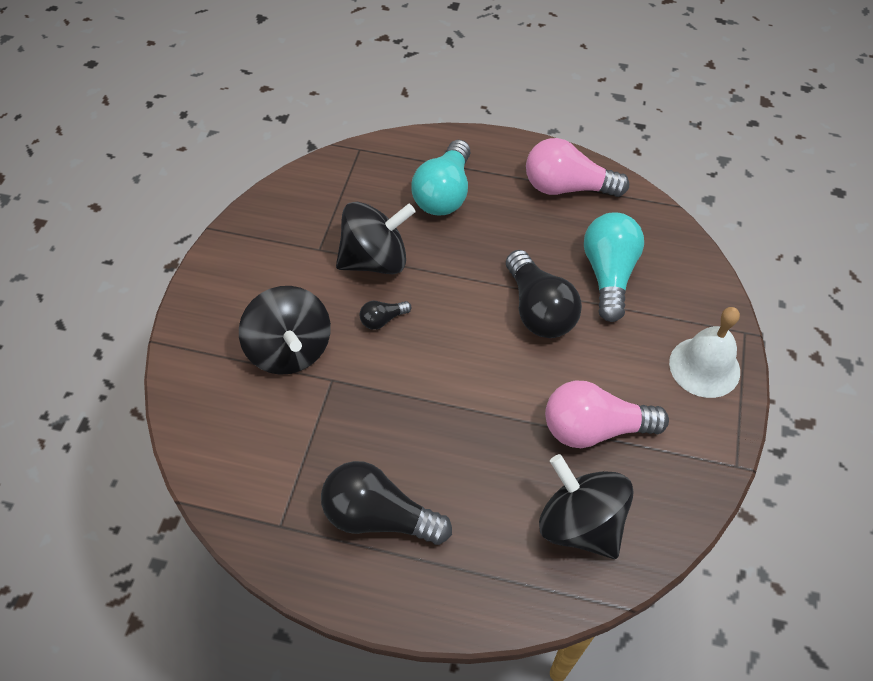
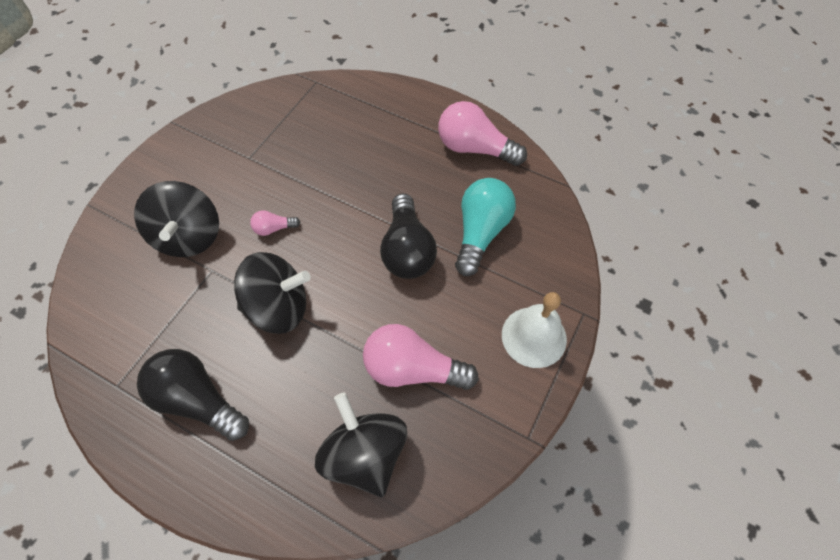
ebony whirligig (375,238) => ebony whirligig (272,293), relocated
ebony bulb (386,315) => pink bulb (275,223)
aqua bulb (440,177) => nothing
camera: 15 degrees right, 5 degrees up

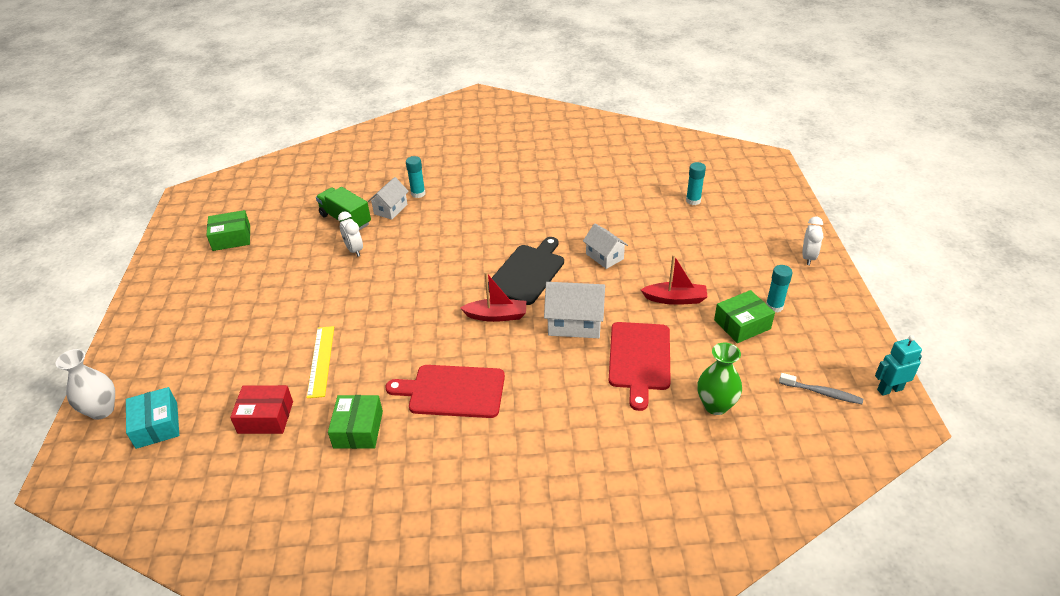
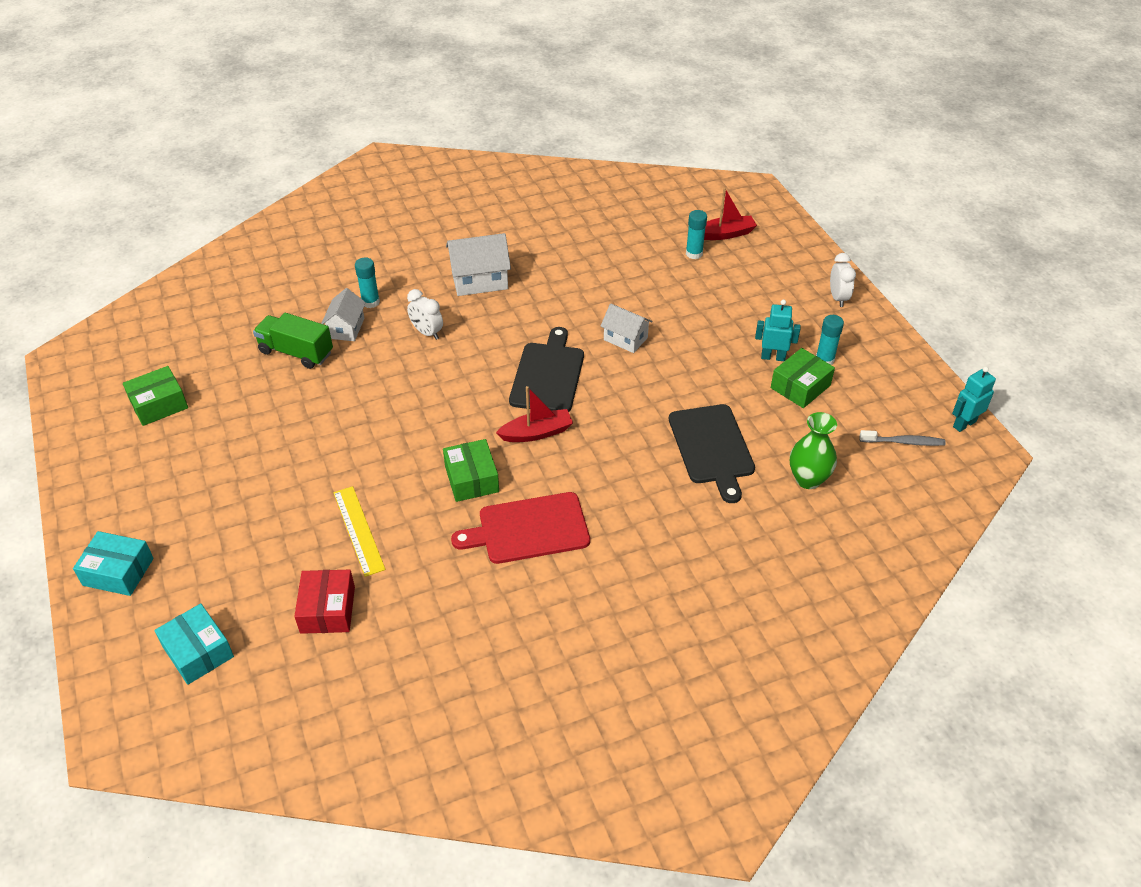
nothing => aqua parcel (113,563)
scarlet parcel (261,409) => scarlet parcel (324,602), 75 degrees counterclockwise
pure white clock (350,234) => pure white clock (425,314), relocated
emerald parcel (355,422) => emerald parcel (471,470), relocated
pure white cottage (574,310) => pure white cottage (478,264), relocated
scarlet chopping board (640,366) => ebony chopping board (712,453)
scarlet boat (674,280) => scarlet boat (730,214), relocated
nothing => aqua toy robot (778,330)
pure white flower vase (85,384) => nothing
camera: 20 degrees left, 5 degrees up

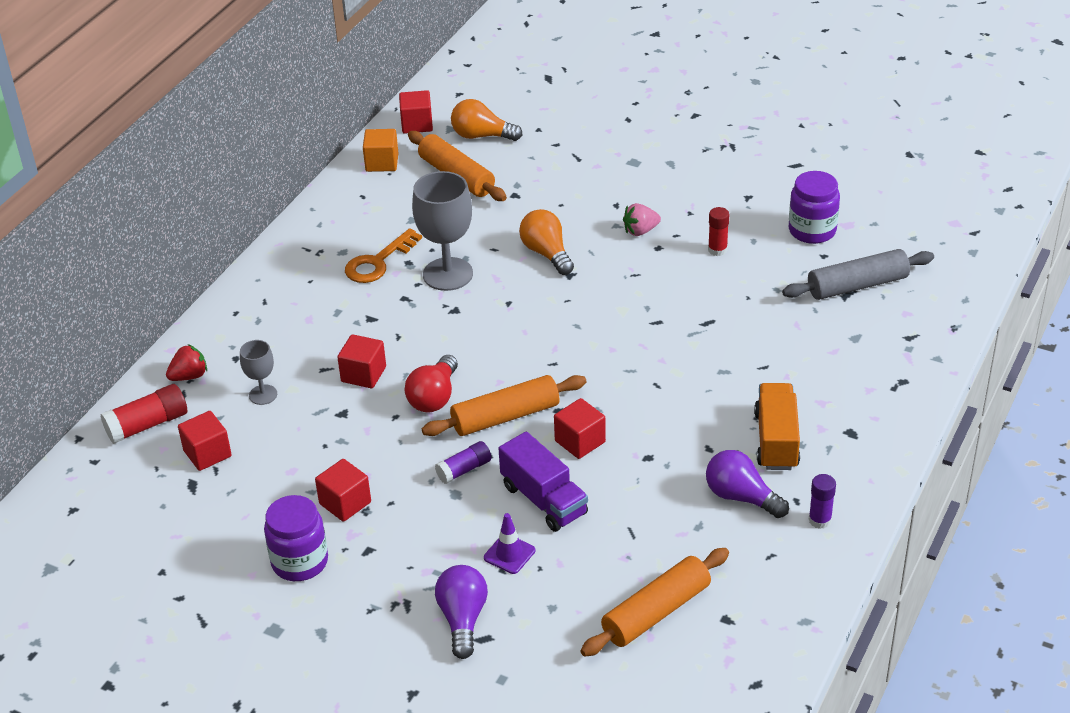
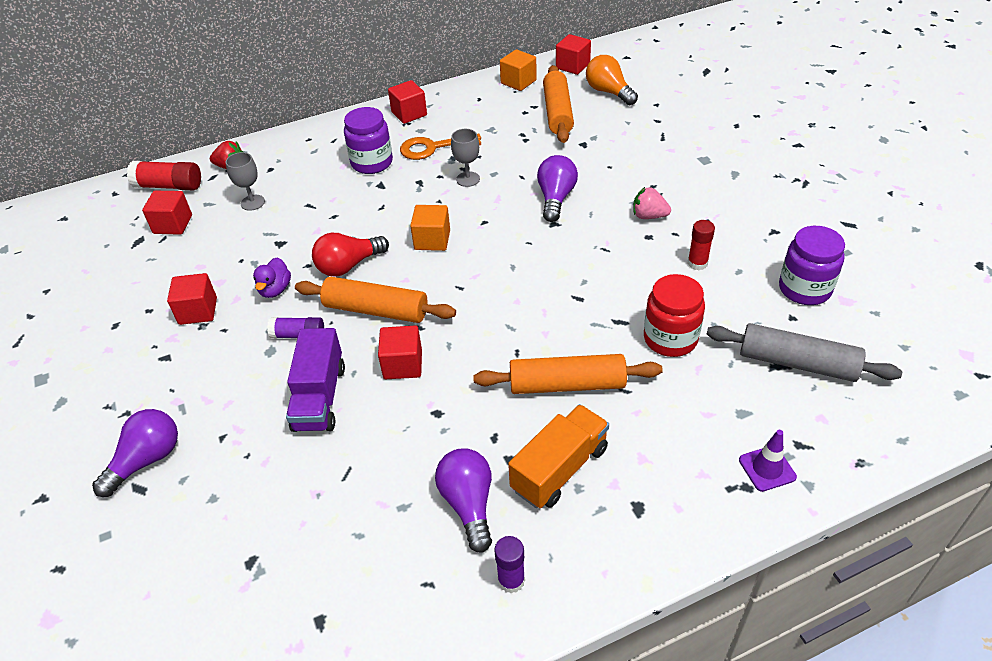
nothing => purple rubber duck (272,277)
purple jar (296,538) => purple jar (368,140), relocated
scarlet cube (361,361) => scarlet cube (407,102), relocated
nothing => bright orange cube (430,228)
ash-grey chalice (442,231) => ash-grey chalice (465,158), x0.52
bright orange pastry roller (654,602) => bright orange pastry roller (568,374), relocated
bright orange bulb (546,242) => purple bulb (557,188)
nothing => scarlet jar (674,315)
purple road cone (509,543) => purple road cone (768,461), relocated
camera: 40 degrees right, 5 degrees up

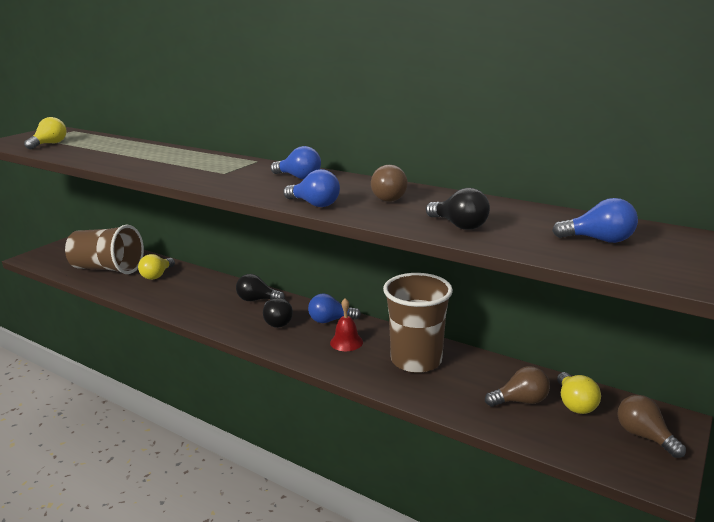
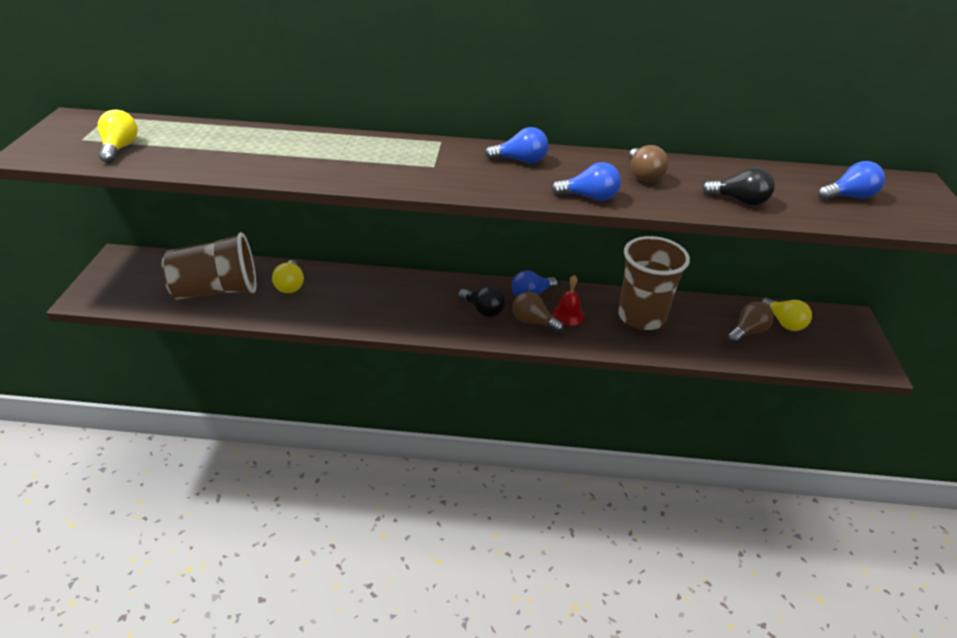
russet bulb (652,426) => russet bulb (538,312), relocated
ebony bulb (260,287) => nothing
camera: 30 degrees left, 15 degrees up

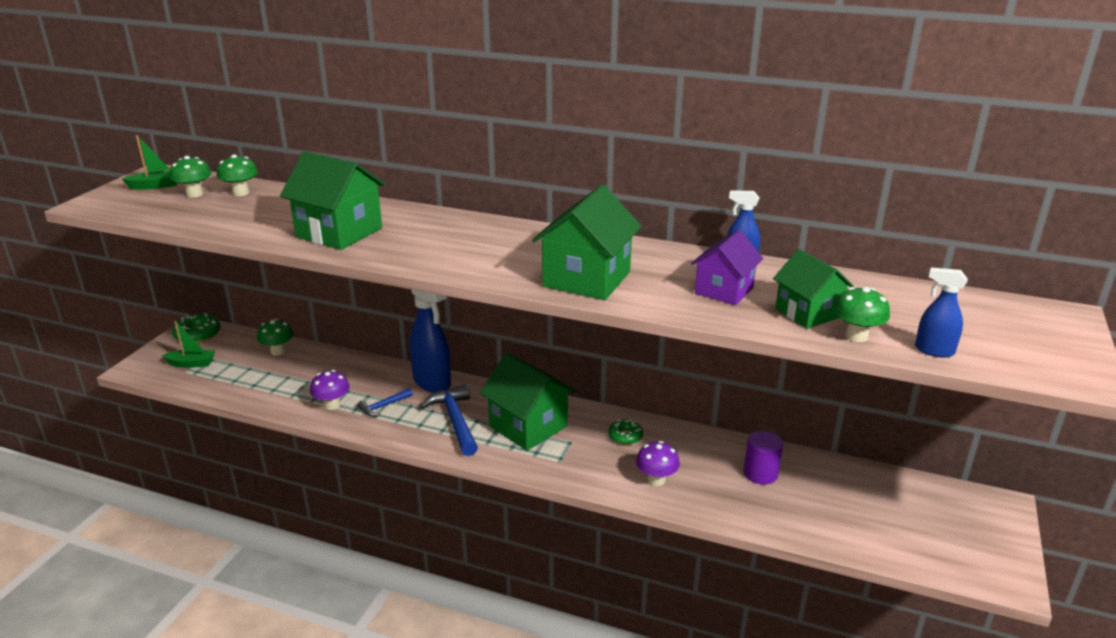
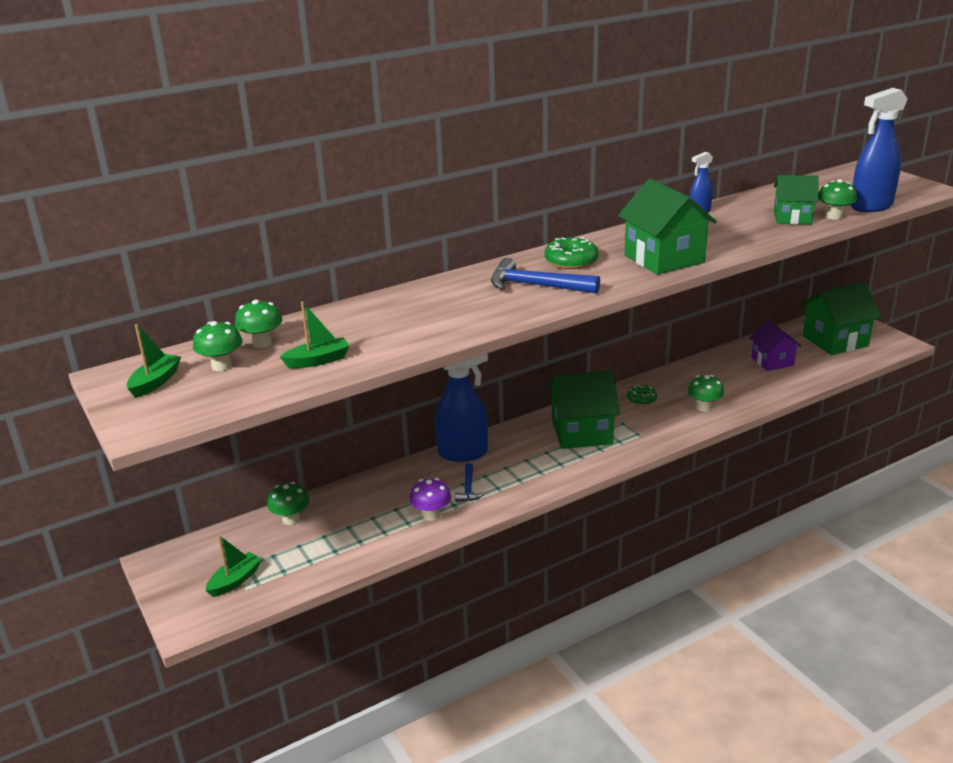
nothing => emerald boat (315,335)
royal blue carpenter's hammer (449,420) => royal blue carpenter's hammer (545,276), relocated
emerald doughnut (196,328) => emerald doughnut (571,253), relocated
purple toadstool (658,463) => emerald toadstool (705,393)
purple cottage (727,267) => purple cottage (775,345), relocated
emerald cottage (333,200) => emerald cottage (841,318), relocated
royal blue spray bottle (941,312) => royal blue spray bottle (878,150), x1.91
purple cylinder shape (763,458) => nothing
camera: 50 degrees left, 0 degrees up

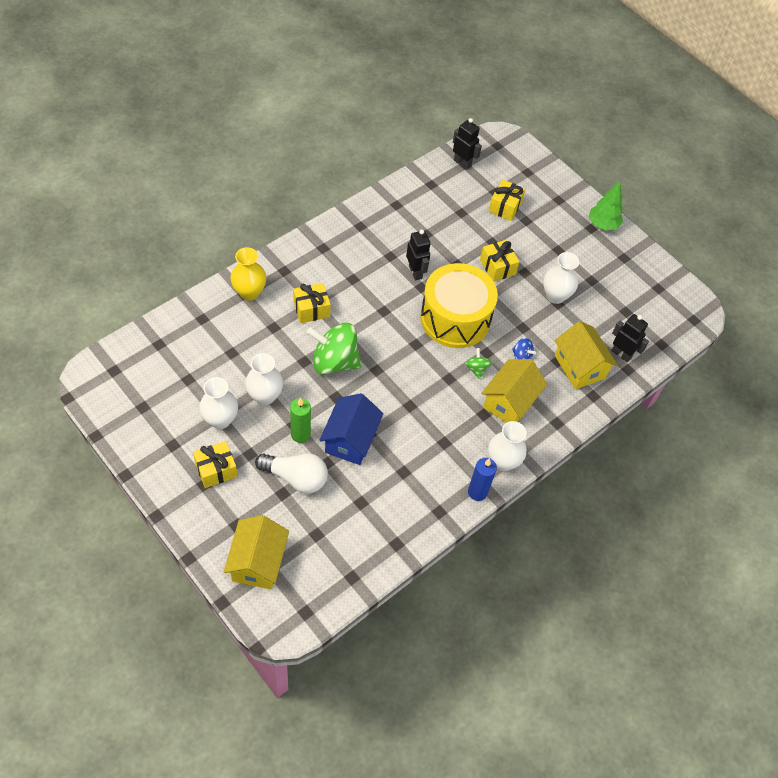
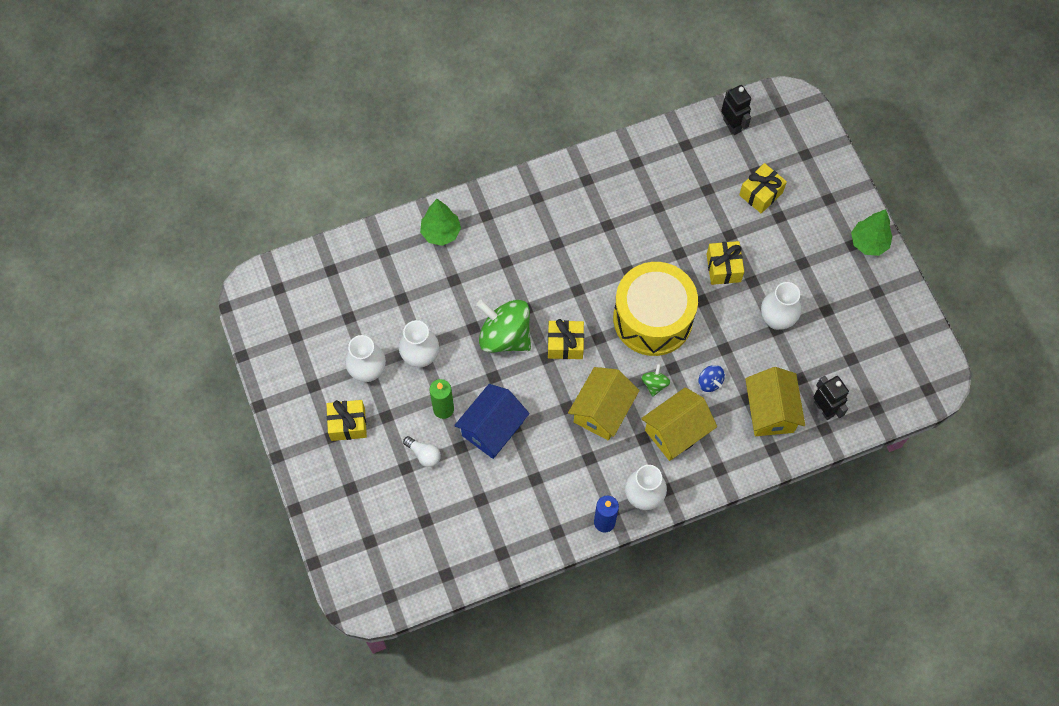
pure white bulb (291,474) => pure white bulb (422,451), x0.55
bright yellow flower vase (248,274) => emerald tree (440,222)
bright yellow wrapped gift (312,303) => bright yellow wrapped gift (566,339), relocated
bright yellow cottage (256,552) => bright yellow cottage (604,404), relocated
ebony toy robot (418,255) => nothing
camera: 25 degrees right, 10 degrees up

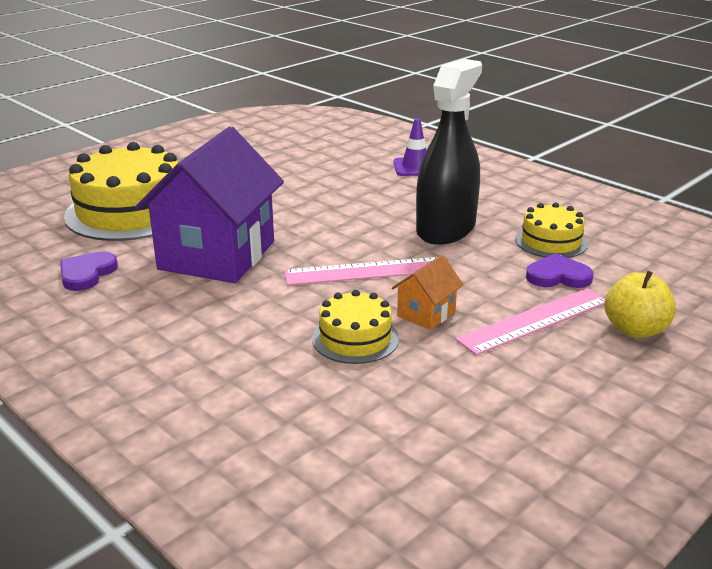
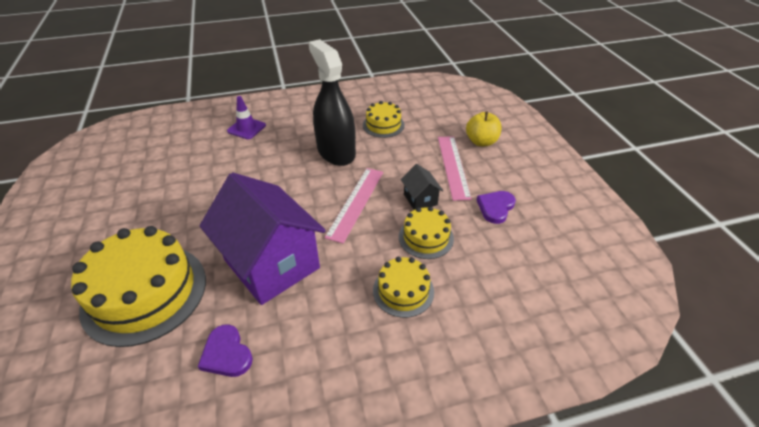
nothing => bright yellow gateau (403,287)
bright orange cottage (428,292) => ebony cottage (422,187)
purple heart (559,270) => purple heart (496,207), relocated
camera: 60 degrees left, 15 degrees up

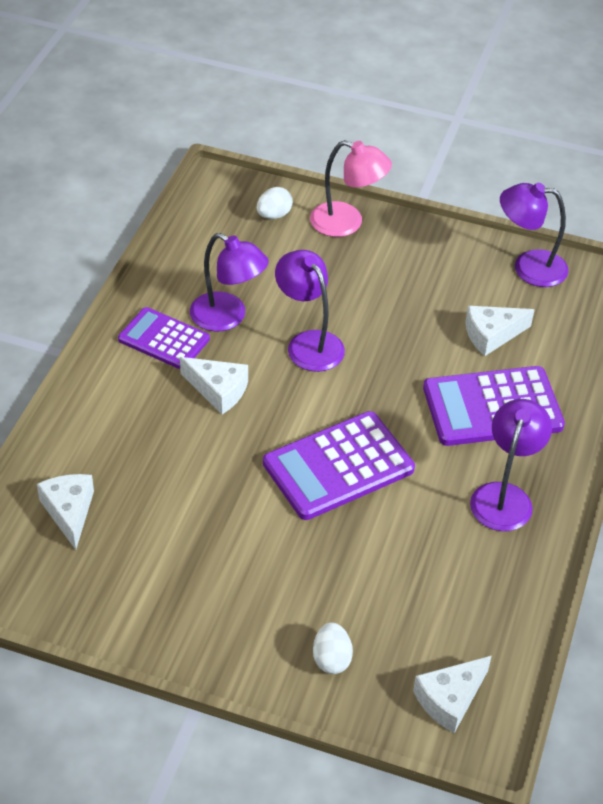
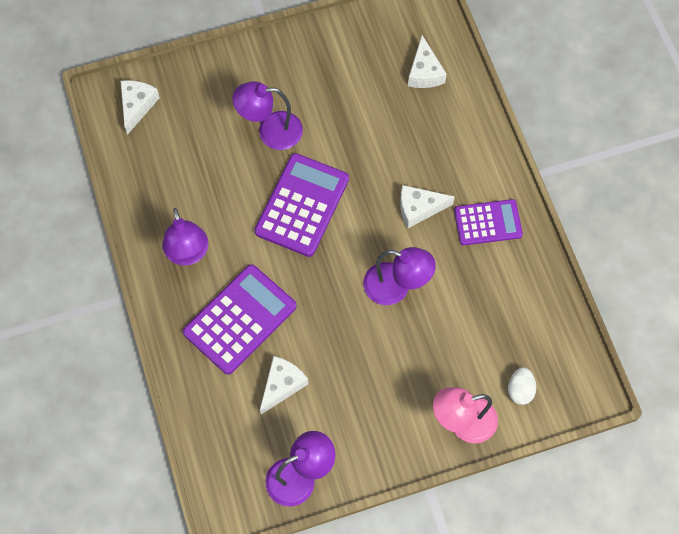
purple lamp (229,282) => purple lamp (267,115), relocated
pure white cheese wedge (65,512) => pure white cheese wedge (427,61), 45 degrees clockwise
pure white toy egg (333,648) => nothing
camera: 145 degrees right, 20 degrees up

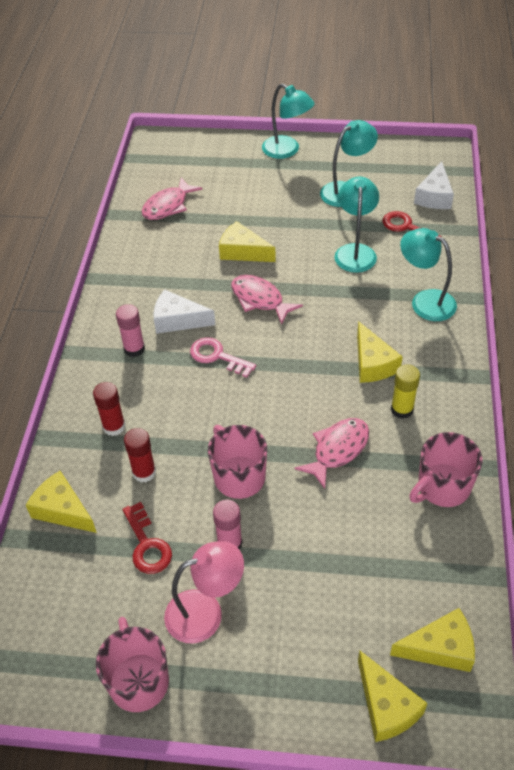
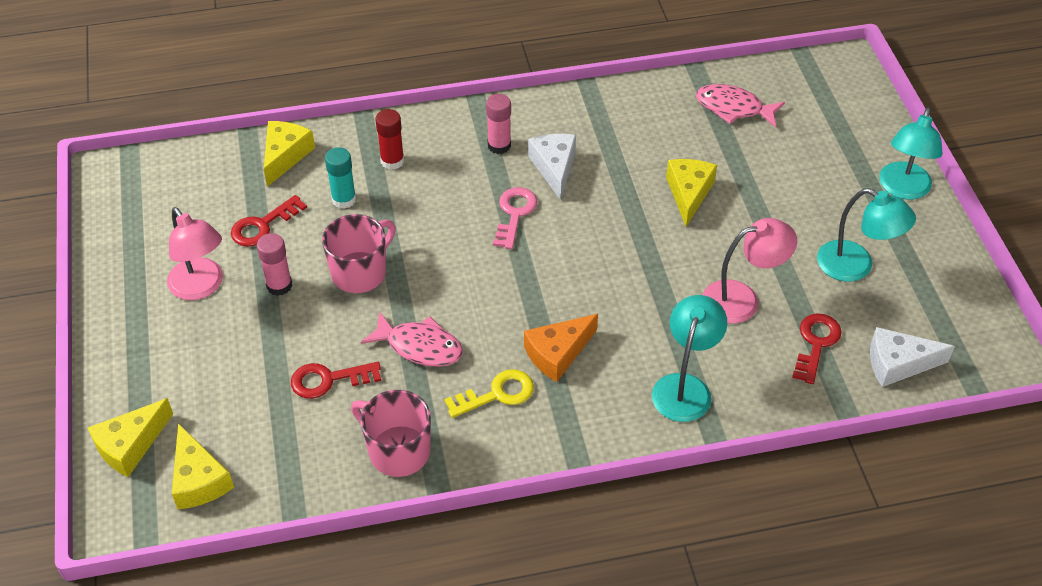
nothing => scarlet latchkey (336,380)
scarlet glue stick (140,455) => aqua glue stick (340,178)
bright yellow glue stick (405,391) => bright yellow latchkey (489,393)
bright yellow cheese wedge (379,352) => bright orange cheese wedge (561,348)
aqua lamp (357,224) => pink lamp (750,271)
pink coffee mug (132,664) => nothing
pink fish figure (267,300) => nothing
camera: 70 degrees right, 0 degrees up

